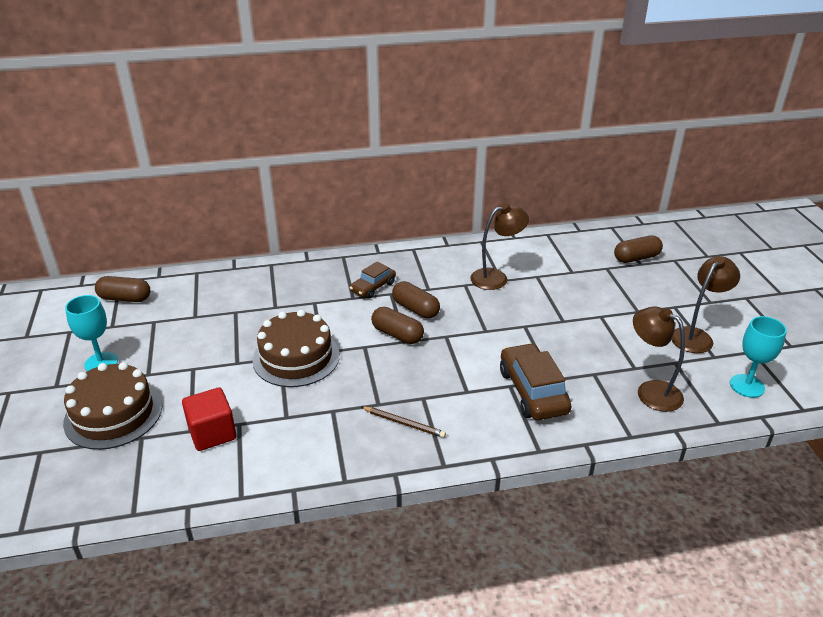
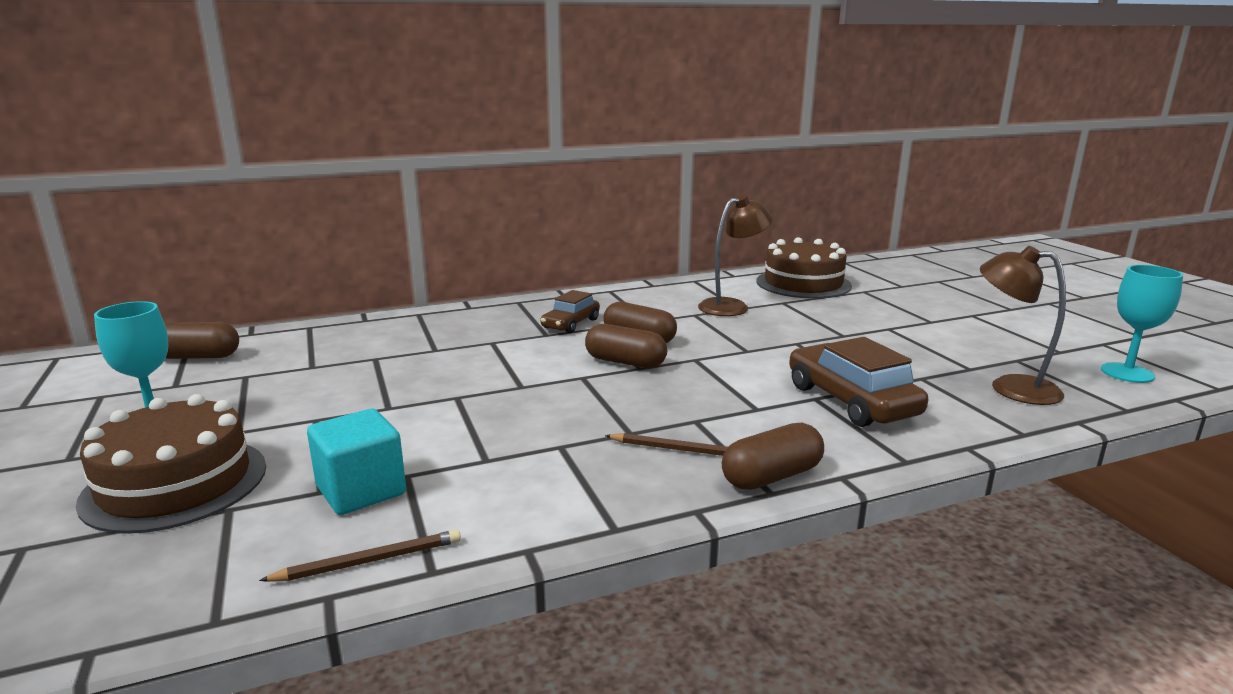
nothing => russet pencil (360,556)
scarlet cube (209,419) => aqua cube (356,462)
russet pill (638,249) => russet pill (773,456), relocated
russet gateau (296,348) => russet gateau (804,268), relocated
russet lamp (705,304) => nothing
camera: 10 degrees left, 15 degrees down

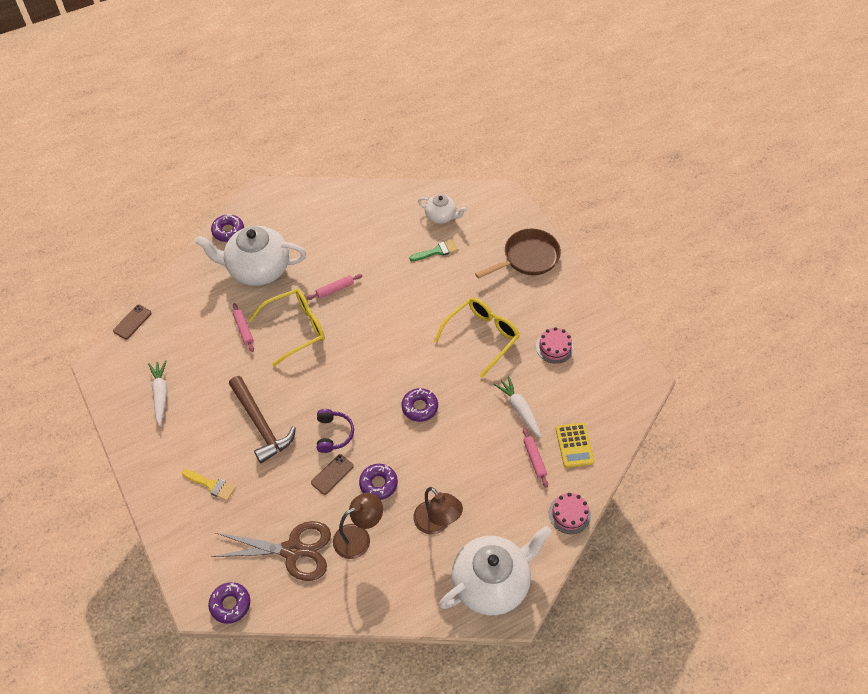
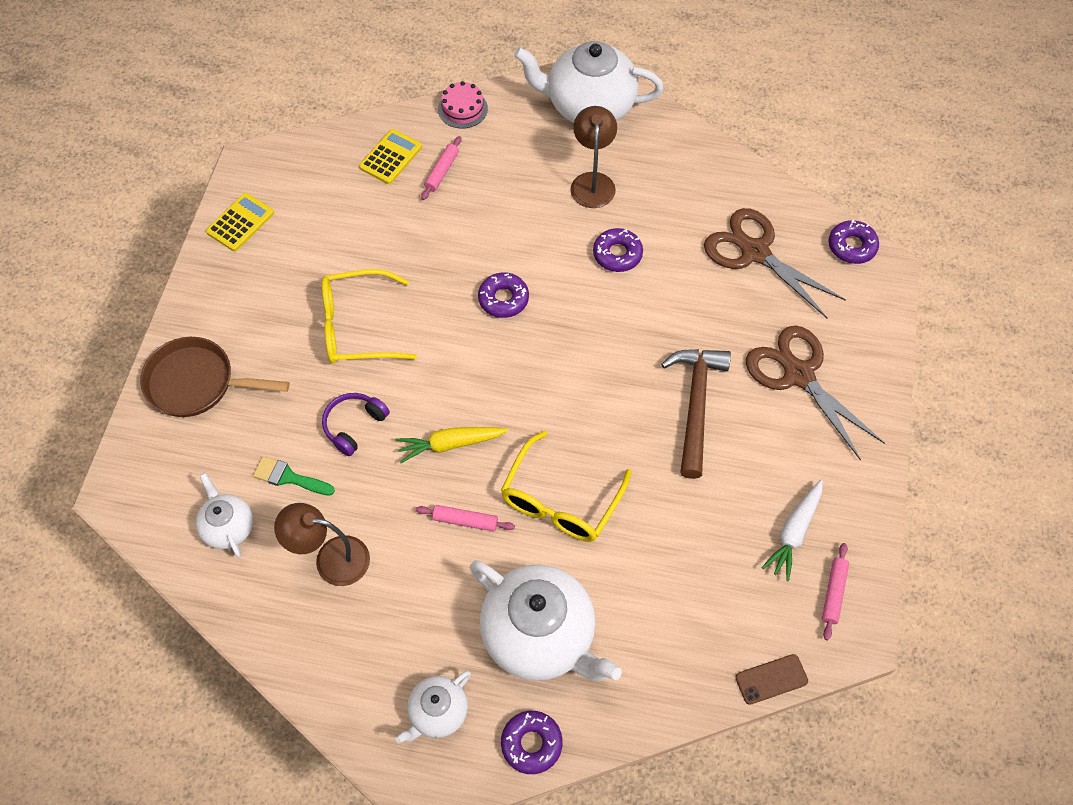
nothing => bright yellow calculator (240,222)
russet lamp (358,526) => russet lamp (322,544), relocated
purple headphones (335,431) => purple headphones (356,424), relocated
nothing => pure white tea pot (433,707)
nothing => bright yellow root vegetable (452,445)
bright yellow eyeglasses (287,327) => bright yellow eyeglasses (566,486), 75 degrees counterclockwise
bright yellow paintbrush (209,485) => russet pair of scissors (815,393)
pink pastry roller (243,327) => pink pastry roller (835,591), relocated
russet phone (332,474) => nothing
pure white root vegetable (518,407) => nothing
pink gateau (555,345) => nothing
camera: 140 degrees left, 5 degrees up

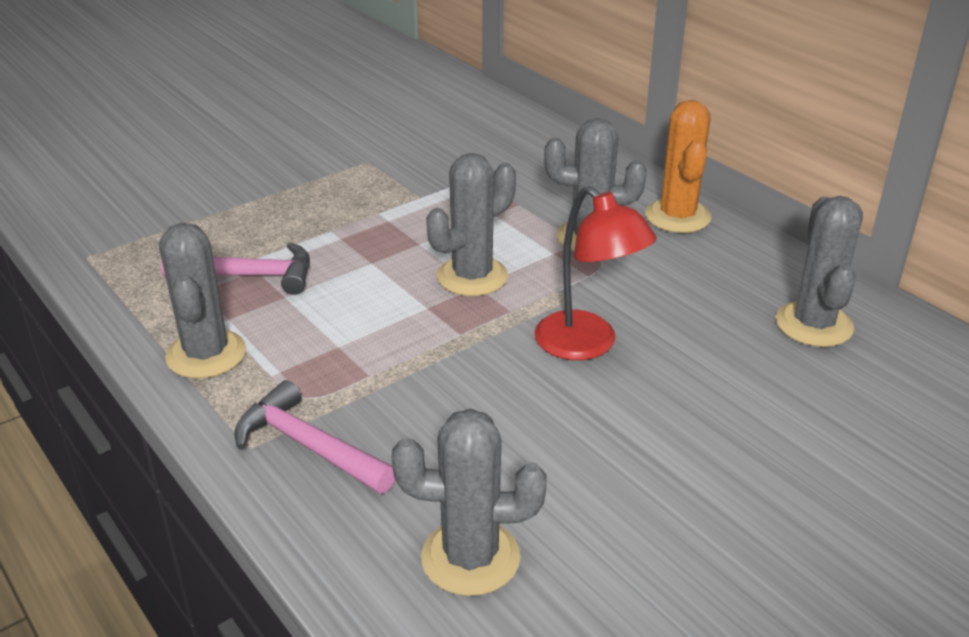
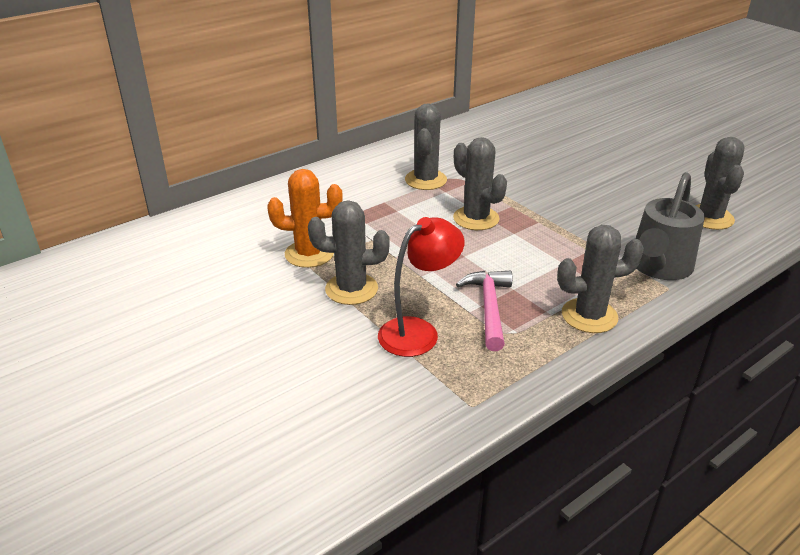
bright orange prickly plant (678,166) => bright orange prickly plant (305,218), relocated
ash-grey prickly plant (819,271) => ash-grey prickly plant (349,252), relocated
scarlet lamp (596,273) => scarlet lamp (421,287), relocated
pink carpenter's hammer (314,437) => ash-grey watering pot (670,226)
camera: 90 degrees left, 0 degrees up

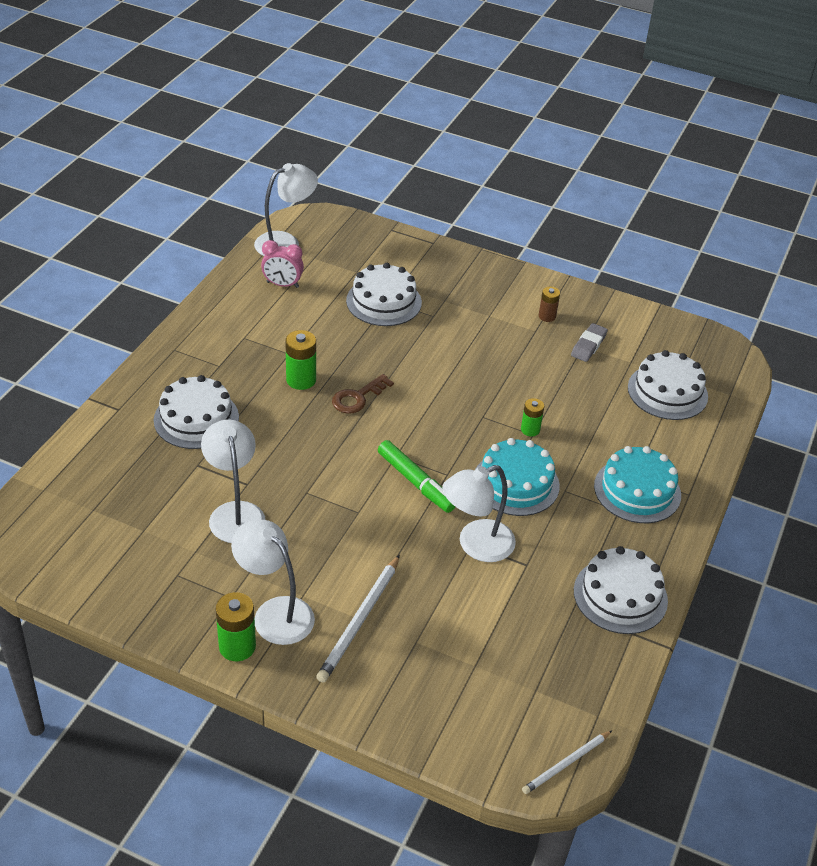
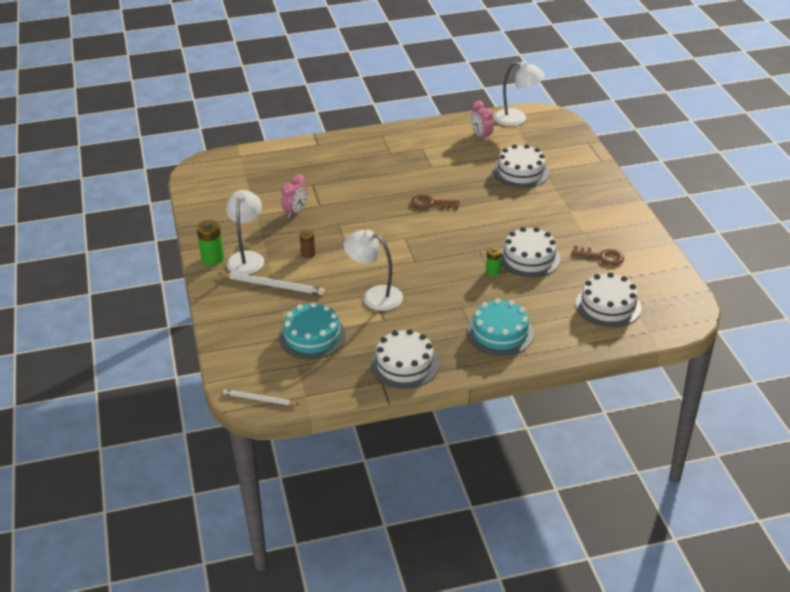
pure white pencil (358,618) => pure white pencil (271,283), 150 degrees counterclockwise
aqua gateau (518,477) => aqua gateau (312,330), relocated
pure white lamp (233,481) => pink clock (294,196)
russet AA battery (549,304) => russet AA battery (307,244), relocated
pure white gateau (196,412) => pure white gateau (531,252), relocated
ash-grey eraser (589,342) => russet latchkey (597,256)
emerald AA battery (300,360) => nothing
emerald marker (416,476) => nothing
camera: 55 degrees right, 5 degrees down

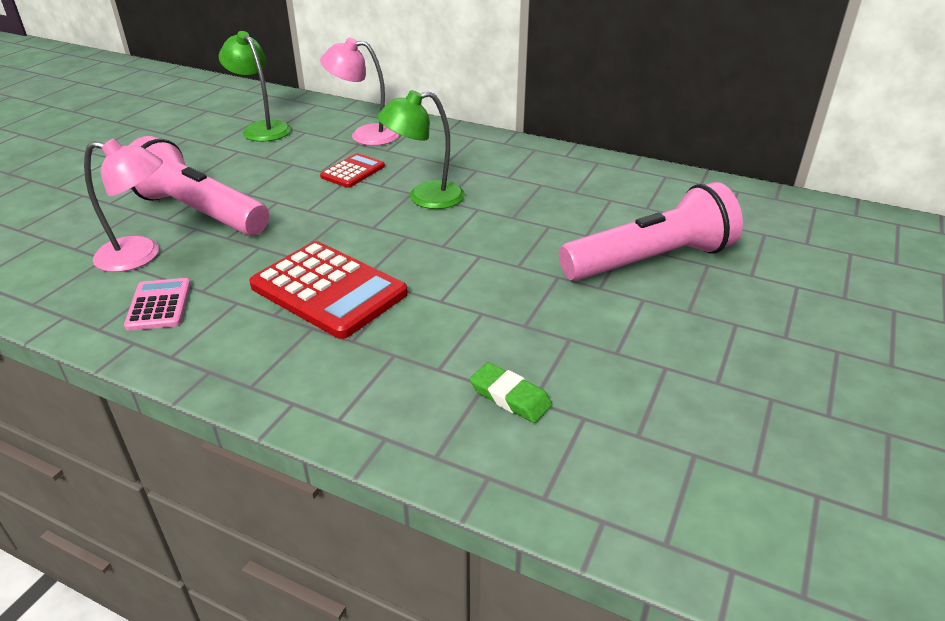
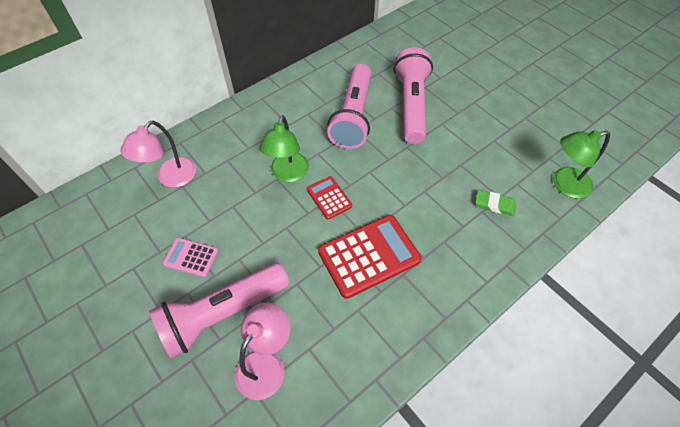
pink calculator (157,304) => pink calculator (190,257), relocated
scarlet calculator (352,170) => scarlet calculator (329,198), relocated
nothing => pink torch (349,106)
emerald eraser (511,392) => emerald eraser (495,203), 45 degrees clockwise
emerald lamp (255,86) => emerald lamp (581,164), relocated
camera: 65 degrees left, 20 degrees up

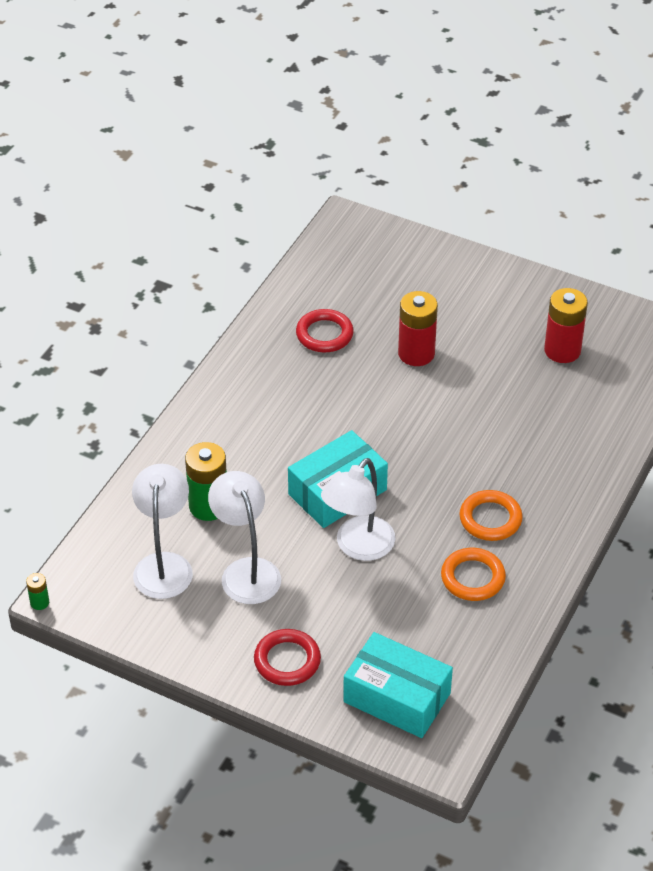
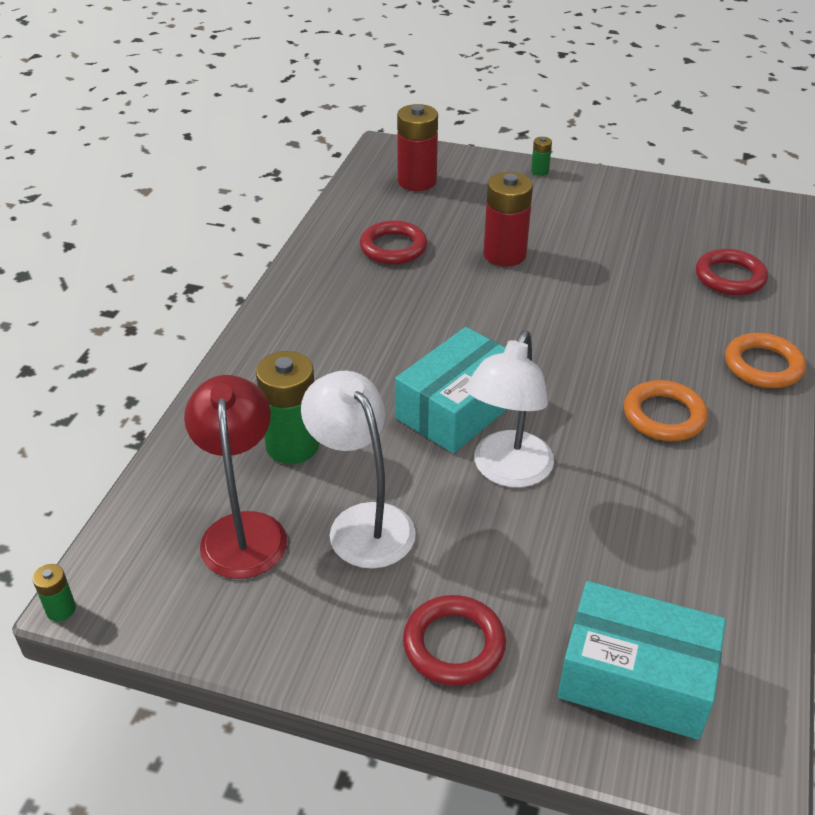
pure white lamp (162,531) => scarlet lamp (235,477)
scarlet AA battery (566,325) => scarlet AA battery (417,147), relocated
nothing => emerald AA battery (541,156)
nothing => scarlet hoop (732,272)
bright orange hoop (473,574) => bright orange hoop (765,360), relocated
camera: 10 degrees left, 5 degrees down

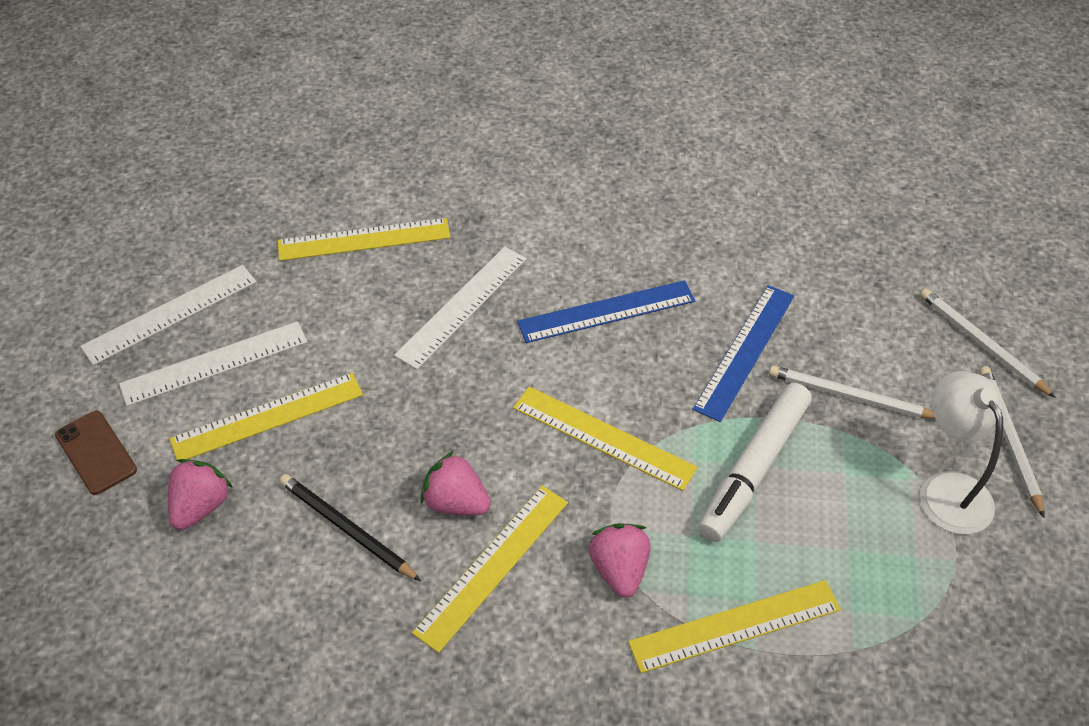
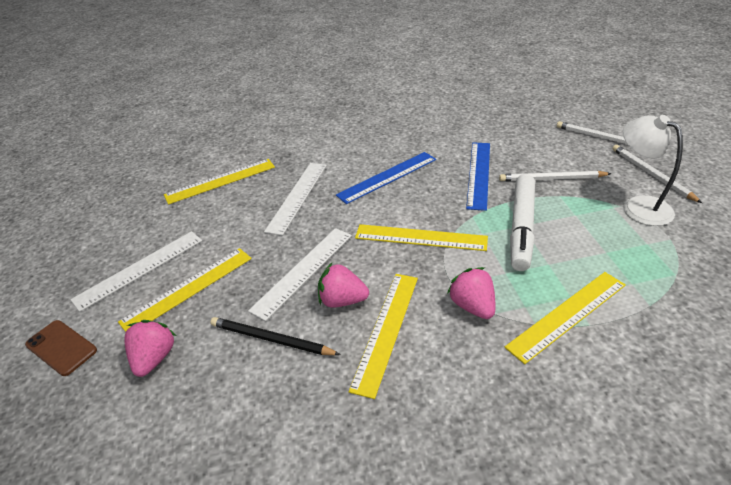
pure white measuring stick (168,315) => pure white measuring stick (300,274), relocated
camera: 15 degrees left, 10 degrees down

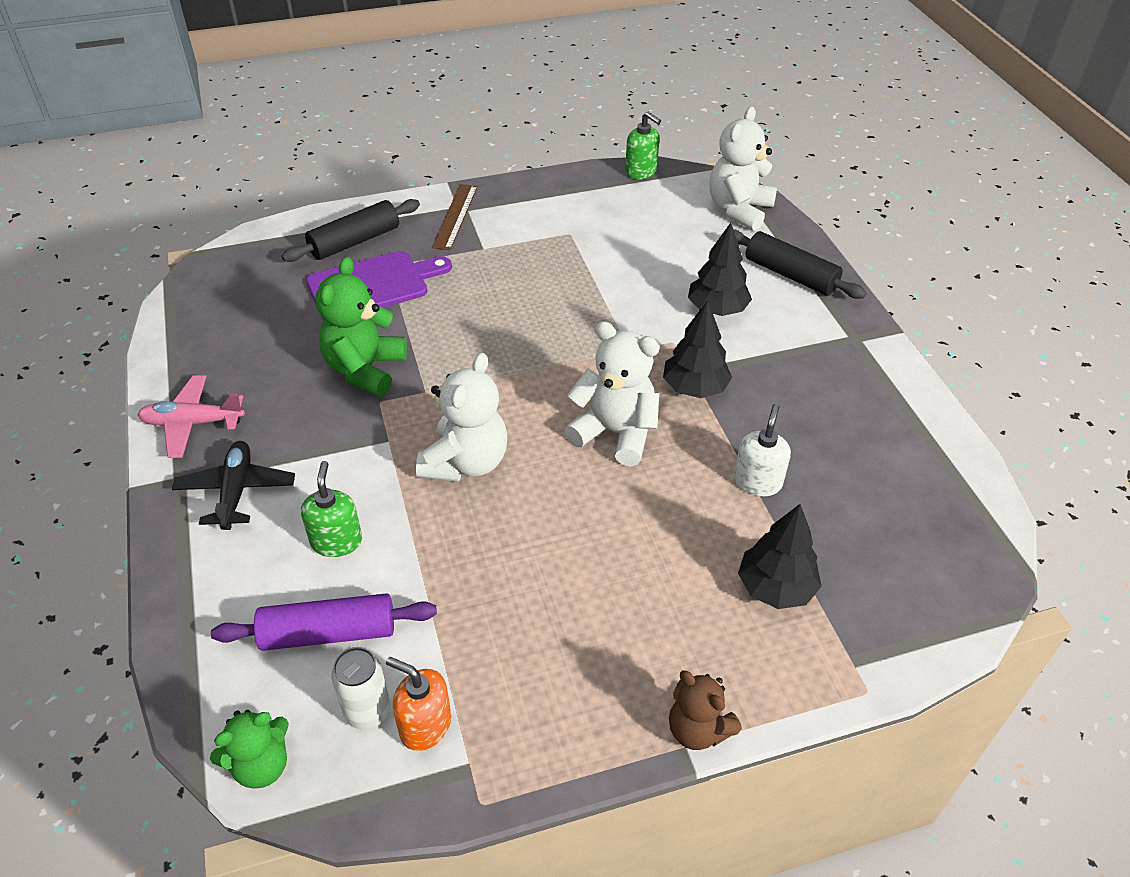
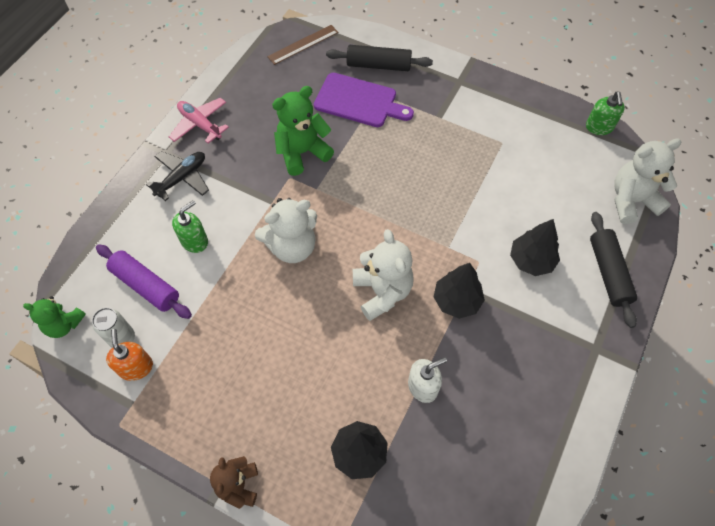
russet measuring stick (455,217) => russet measuring stick (302,45), relocated
camera: 45 degrees right, 15 degrees up

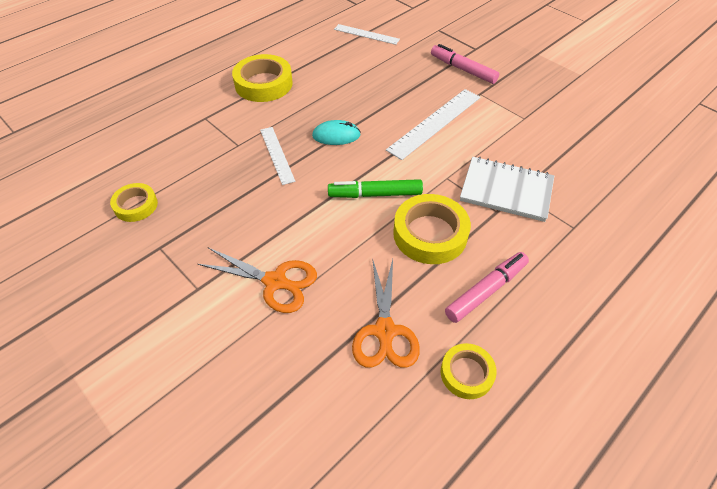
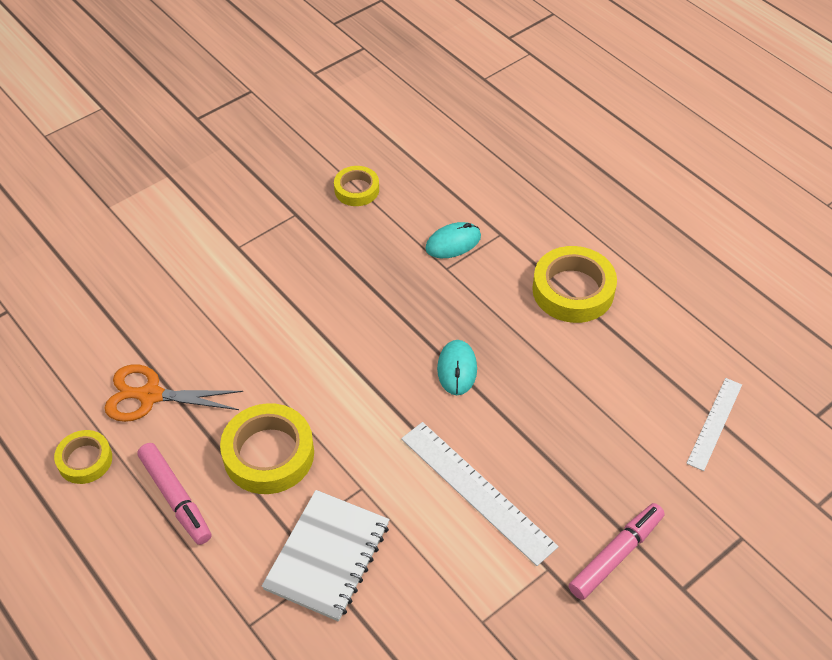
nothing => aqua PC mouse (453,240)
bright orange pair of scissors (257,280) => nothing
pure white measuring stick (277,156) => nothing
emerald marker (375,188) => nothing
camera: 95 degrees right, 0 degrees up

